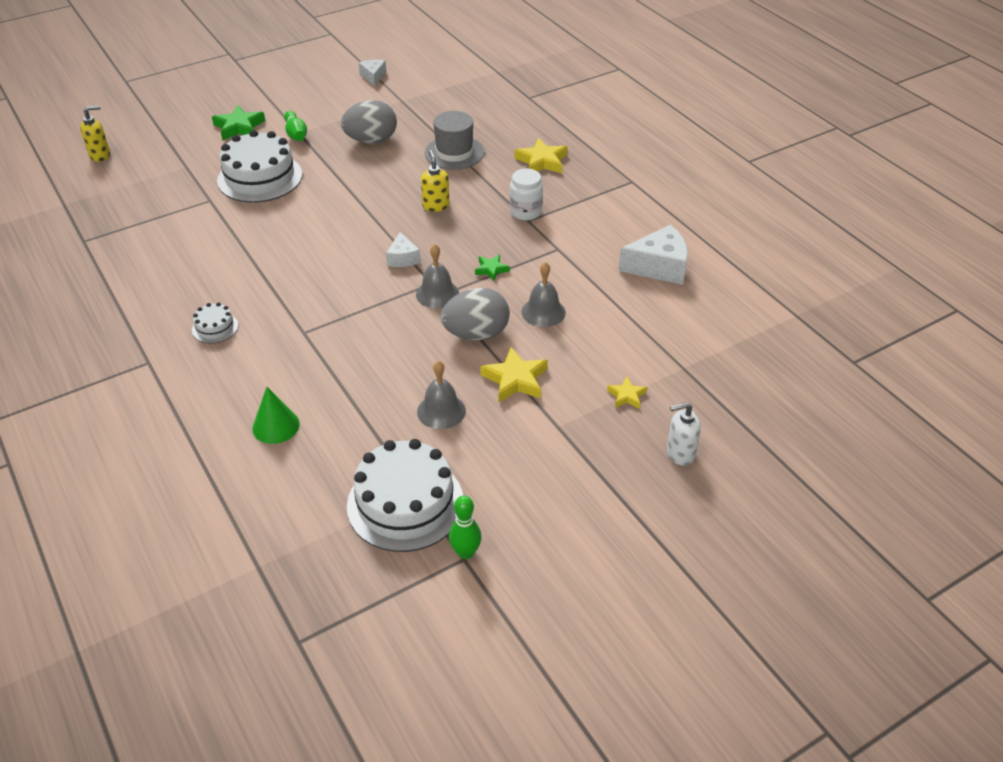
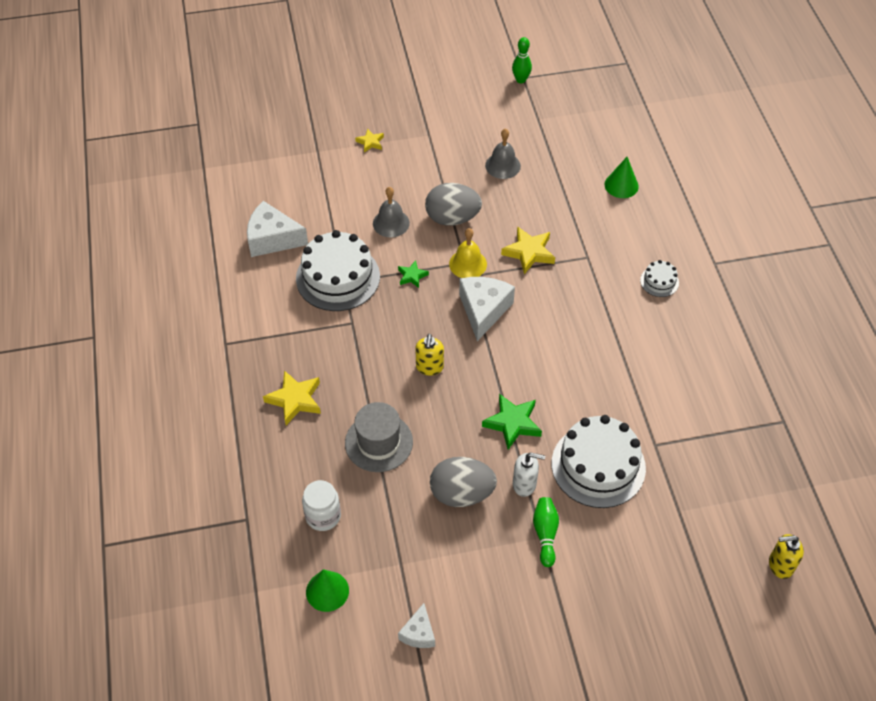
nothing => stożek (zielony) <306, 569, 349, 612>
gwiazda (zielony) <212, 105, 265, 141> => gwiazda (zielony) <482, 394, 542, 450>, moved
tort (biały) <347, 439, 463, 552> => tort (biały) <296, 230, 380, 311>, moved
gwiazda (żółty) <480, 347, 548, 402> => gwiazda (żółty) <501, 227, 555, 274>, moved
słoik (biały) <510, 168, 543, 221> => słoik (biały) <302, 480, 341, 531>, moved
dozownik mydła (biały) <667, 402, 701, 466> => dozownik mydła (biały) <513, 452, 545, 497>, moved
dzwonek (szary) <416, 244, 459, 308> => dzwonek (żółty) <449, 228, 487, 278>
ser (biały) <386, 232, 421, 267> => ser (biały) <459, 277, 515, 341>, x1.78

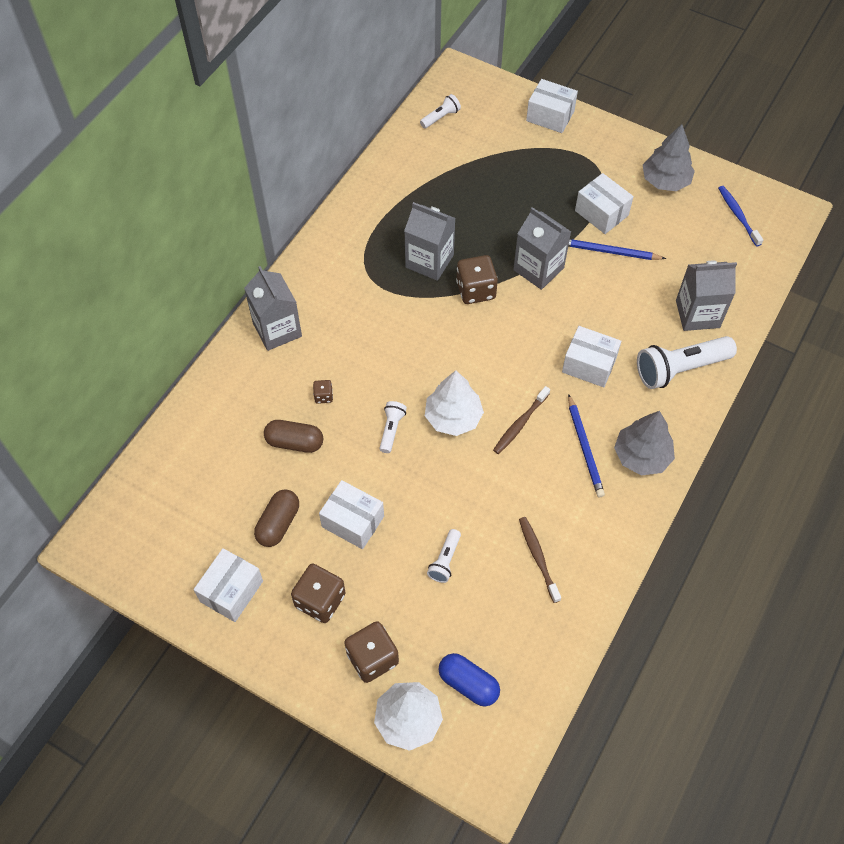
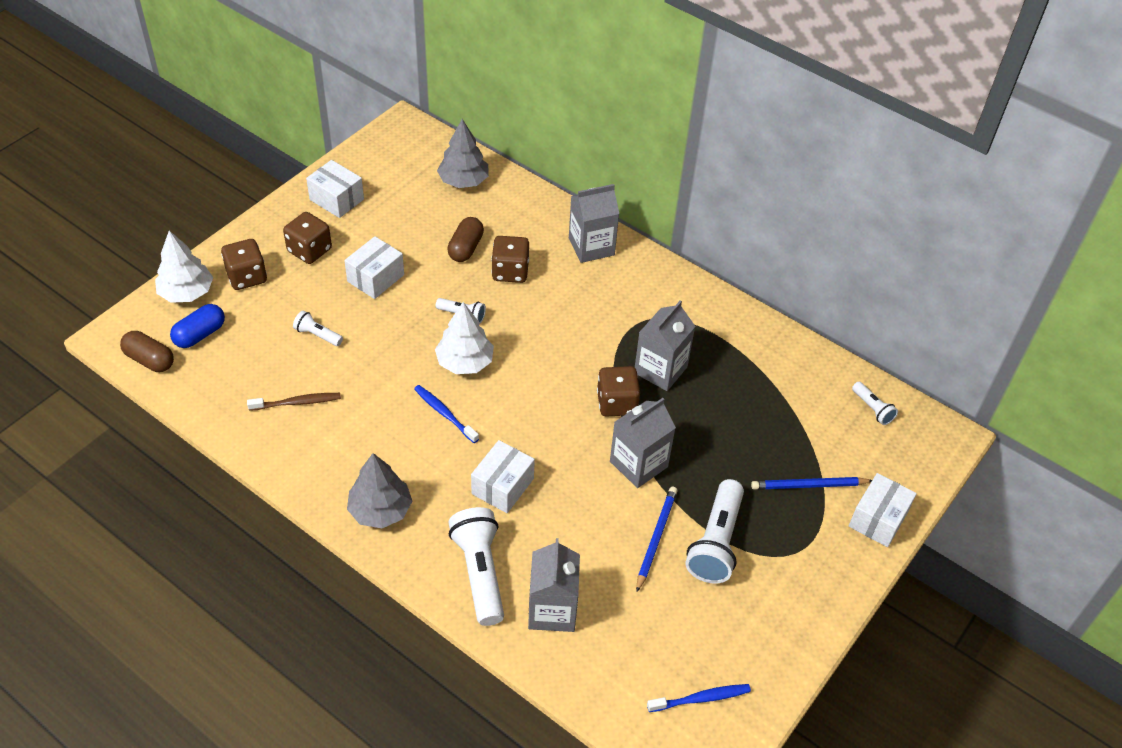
kapsułka (brązowy) <254, 489, 299, 547> => kapsułka (brązowy) <120, 331, 174, 372>, moved
ołówek (niebieski) <568, 394, 605, 497> => ołówek (niebieski) <751, 477, 872, 490>, moved
drzewko (szary) <643, 124, 695, 191> => drzewko (szary) <437, 119, 489, 188>, moved
pudełko (biały) <575, 173, 634, 234> => latarka (biały) <685, 479, 744, 584>
szczoteczka do zębów (brązowy) <493, 386, 550, 454> => szczoteczka do zębów (niebieski) <414, 385, 479, 443>
kostka do gry (brązowy) <313, 380, 333, 404> => kostka do gry (brązowy) <491, 236, 529, 283>, x2.03

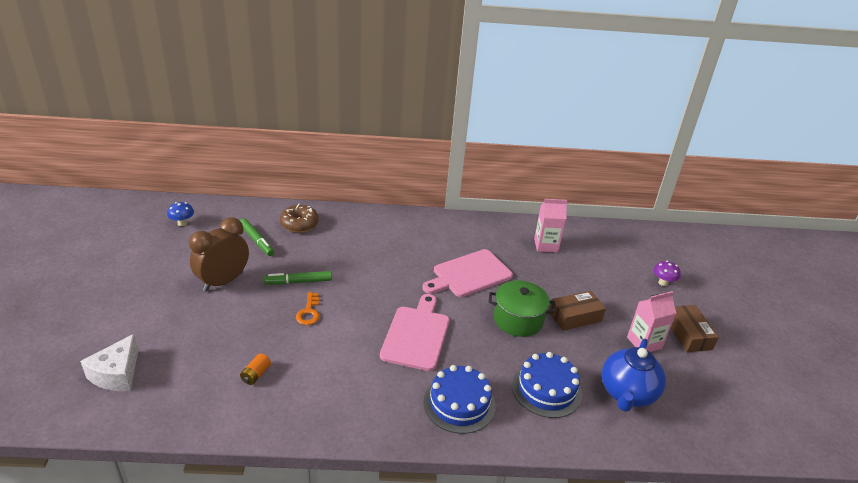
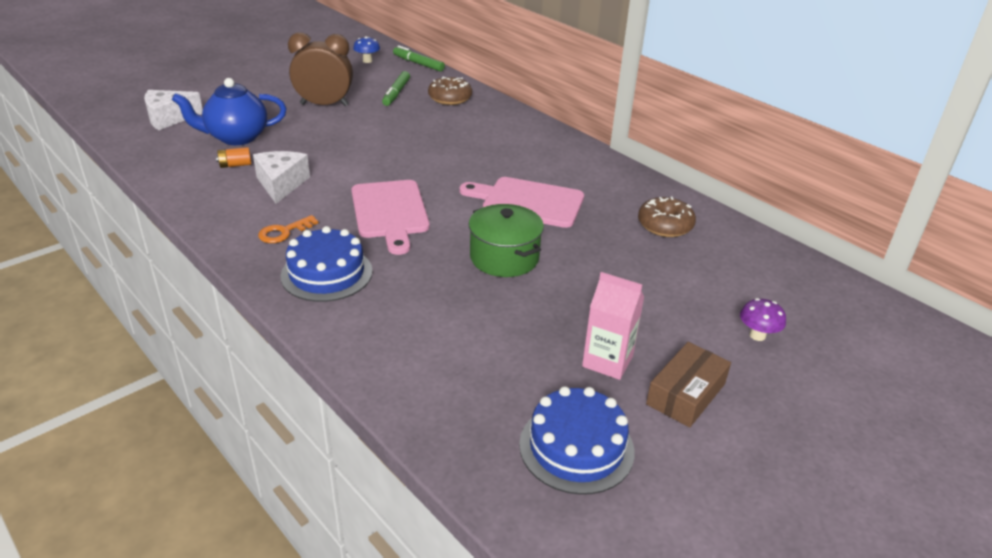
pudełko (brązowy) <549, 291, 606, 331> => nothing
nothing => ser (biały) <253, 151, 310, 204>
flamaster (zielony) <264, 271, 332, 285> => flamaster (zielony) <393, 45, 445, 71>, moved
klucz (pomarańczowy) <296, 292, 320, 325> => klucz (pomarańczowy) <258, 215, 318, 243>, moved
tort (niebieski) <512, 352, 582, 418> => tort (niebieski) <519, 386, 635, 495>, moved
imbryk (niebieski) <602, 339, 666, 412> => imbryk (niebieski) <172, 78, 286, 145>, moved
karton mleka (różowy) <534, 199, 567, 253> => donut (brązowy) <638, 196, 696, 237>
deska do krojenia (różowy) <380, 294, 449, 371> => deska do krojenia (różowy) <351, 180, 430, 255>, 105 degrees clockwise

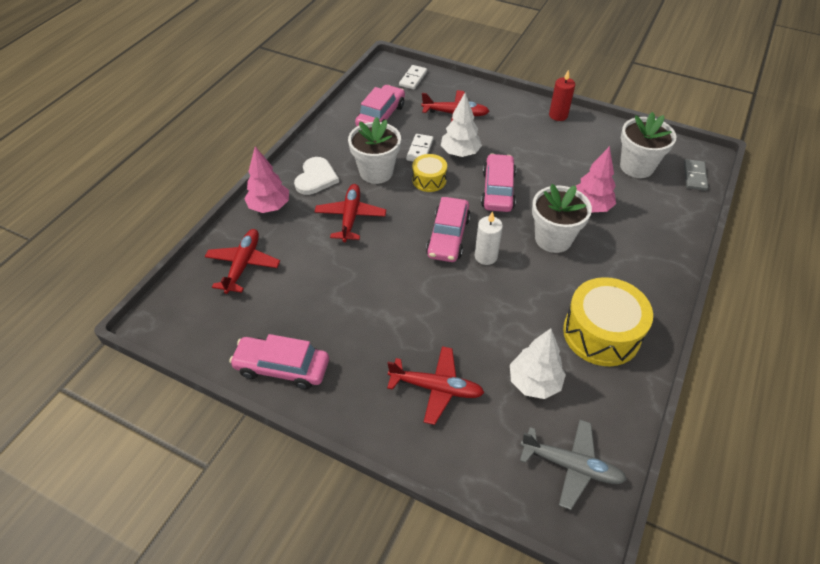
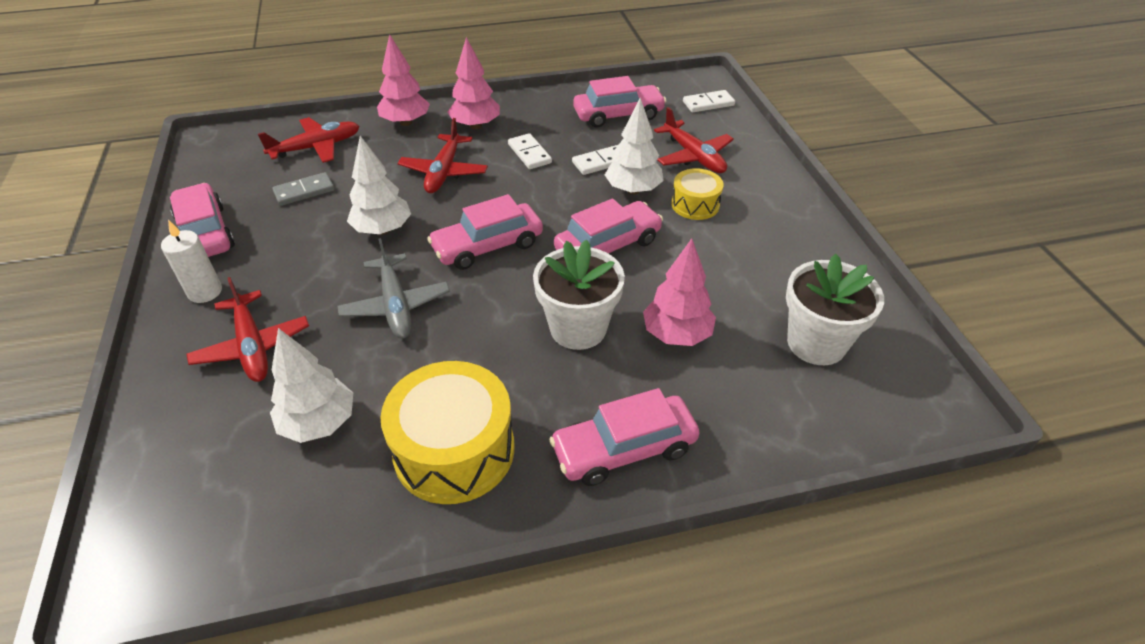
świeca (czerwony) <549, 69, 575, 121> => nothing
nothing => drzewko (biały) <347, 136, 411, 235>
nothing => samochód (różowy) <549, 388, 700, 486>
bęben (żółty) <412, 154, 447, 192> => bęben (żółty) <671, 168, 724, 220>, moved
świeca (biały) <475, 211, 503, 265> => świeca (biały) <161, 220, 222, 303>, moved
samolot (szary) <520, 420, 627, 510> => samolot (szary) <337, 238, 450, 339>, moved
kostka domina (szary) <684, 159, 708, 191> => kostka domina (szary) <273, 172, 334, 206>, moved
serce (biały) <294, 157, 339, 195> => drzewko (różowy) <447, 37, 500, 129>
doniczka (biały) <348, 117, 401, 184> => kostka domina (biały) <508, 133, 552, 169>
samolot (czerwony) <315, 184, 386, 242> => samolot (czerwony) <397, 118, 488, 193>, 135 degrees clockwise

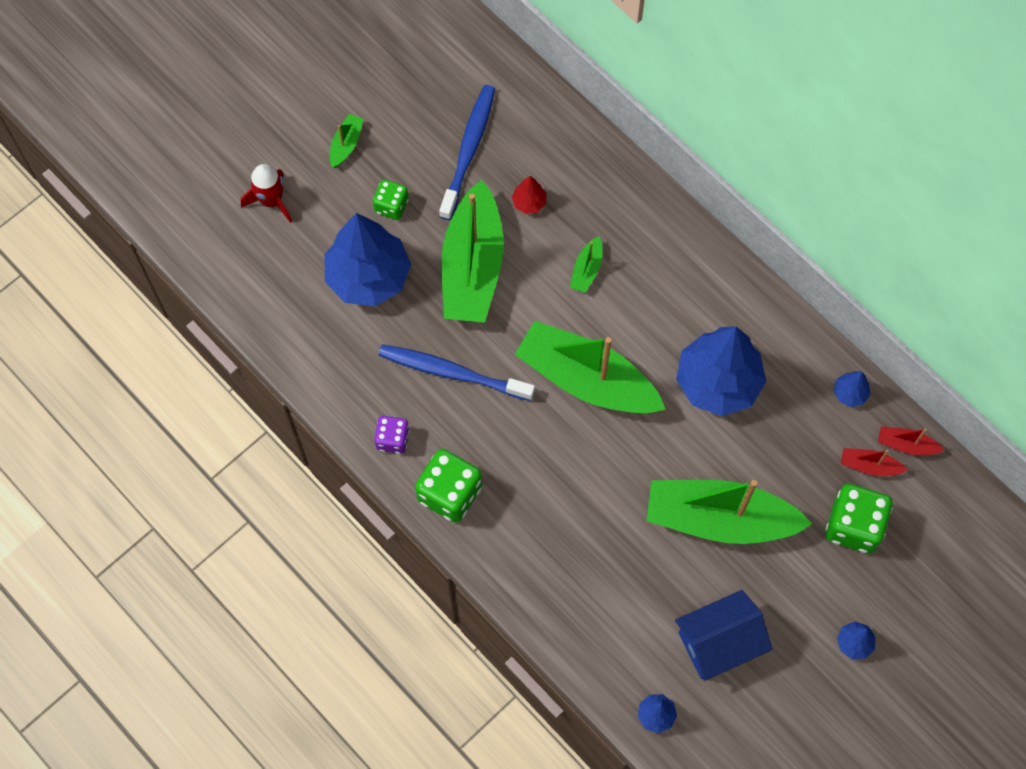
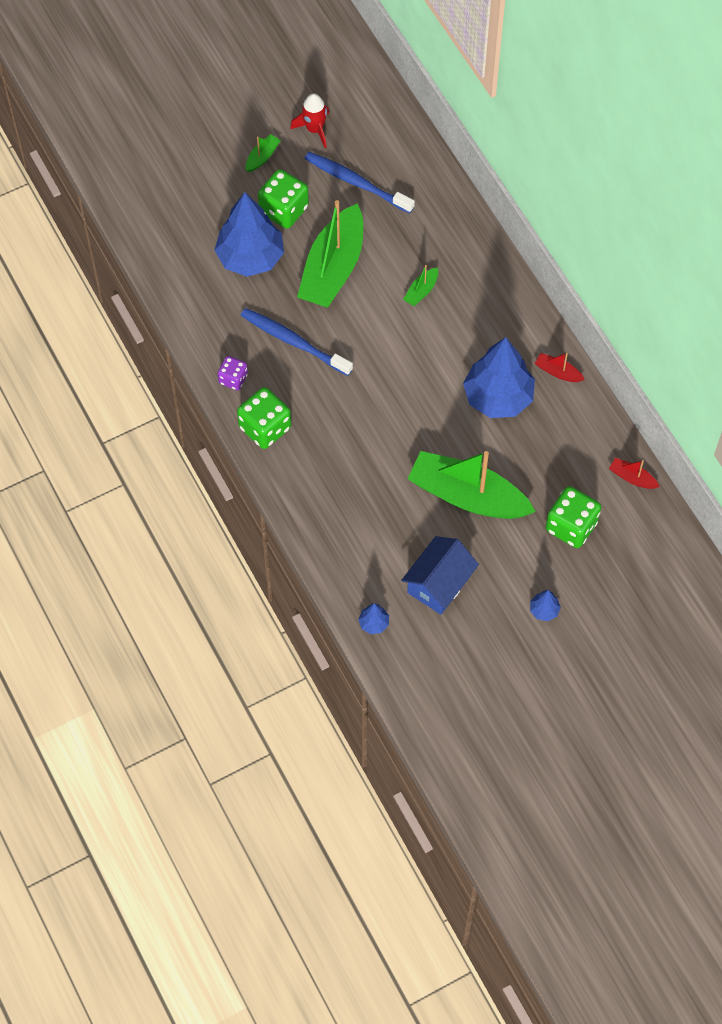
drzewko (czerwony) <512, 176, 547, 214> => nothing
łódka (zielony) <515, 321, 666, 413> => nothing
drzewko (niebieski) <834, 371, 870, 407> => nothing
rakieta (czerwony) <241, 164, 292, 223> => rakieta (czerwony) <290, 93, 329, 148>, moved
łódka (czerwony) <841, 448, 907, 476> => łódka (czerwony) <535, 353, 585, 382>, moved
szczoteczka do zębów (niebieski) <439, 85, 495, 220> => szczoteczka do zębów (niebieski) <305, 152, 415, 213>, 90 degrees counterclockwise
domek (niebieski) <675, 590, 772, 681> => domek (niebieski) <401, 536, 479, 615>, 45 degrees counterclockwise
kostka do gry (zielony) <373, 179, 409, 220> => kostka do gry (zielony) <258, 169, 309, 228>, x1.69

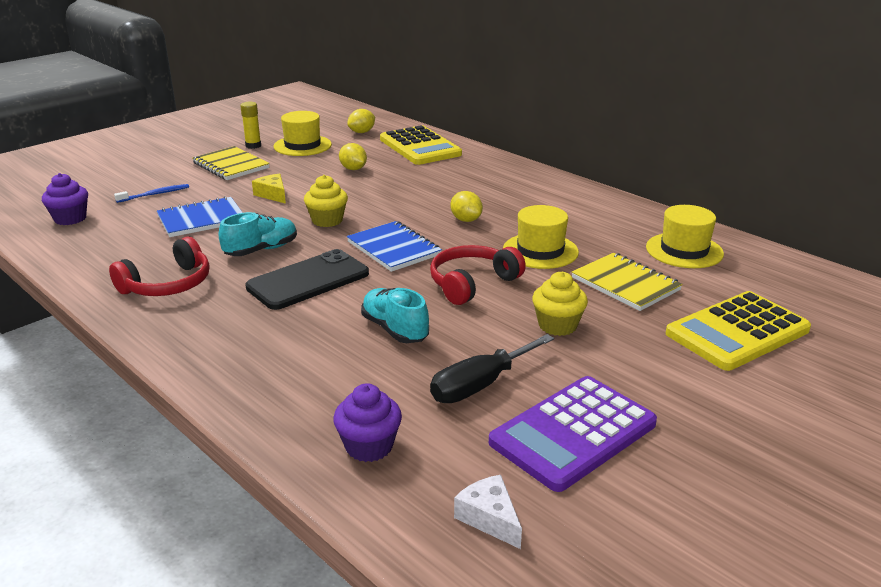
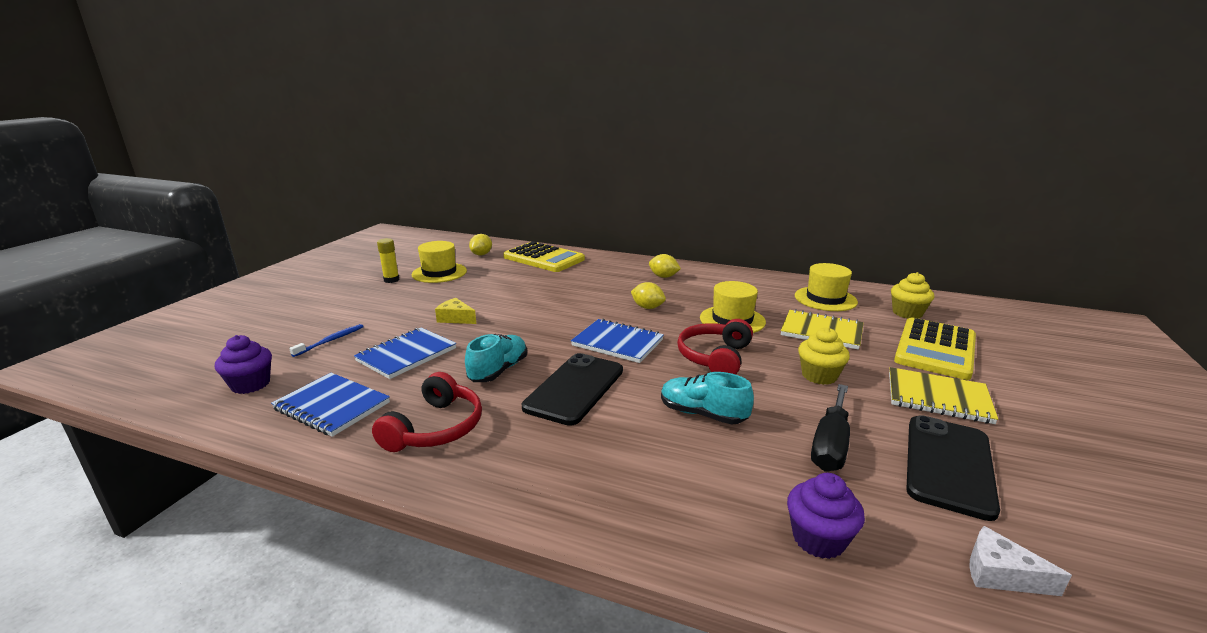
nothing => zeszyt (niebieski) <271, 373, 390, 437>
zeszyt (żółty) <192, 146, 270, 180> => zeszyt (żółty) <889, 367, 998, 424>, moved
muffinka (żółty) <304, 175, 348, 227> => muffinka (żółty) <891, 272, 934, 319>, moved
cytryna (żółty) <339, 143, 367, 170> => cytryna (żółty) <649, 254, 681, 278>, moved
kalkulator (fioletowy) <489, 376, 657, 492> => telefon (czarny) <906, 415, 1000, 521>

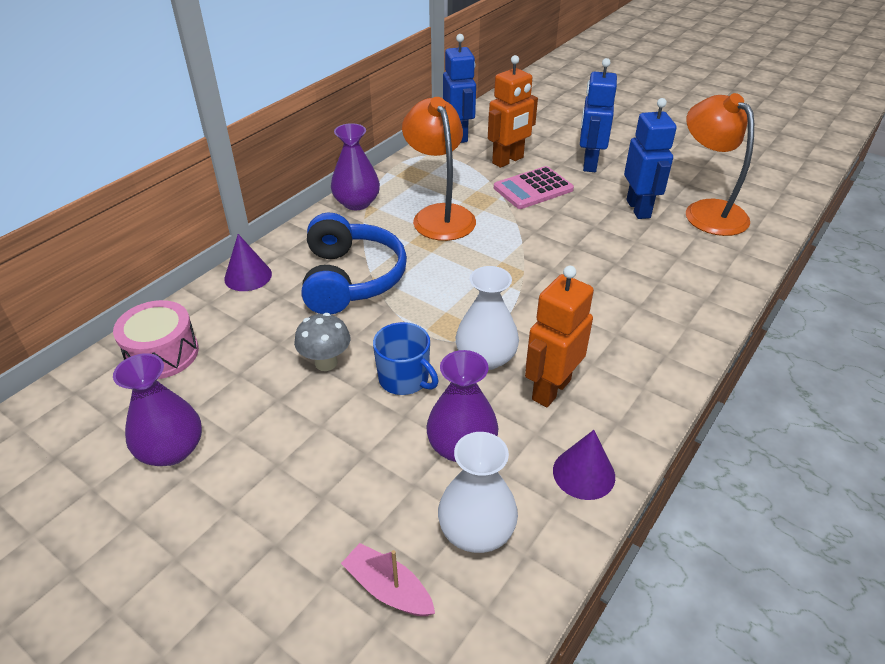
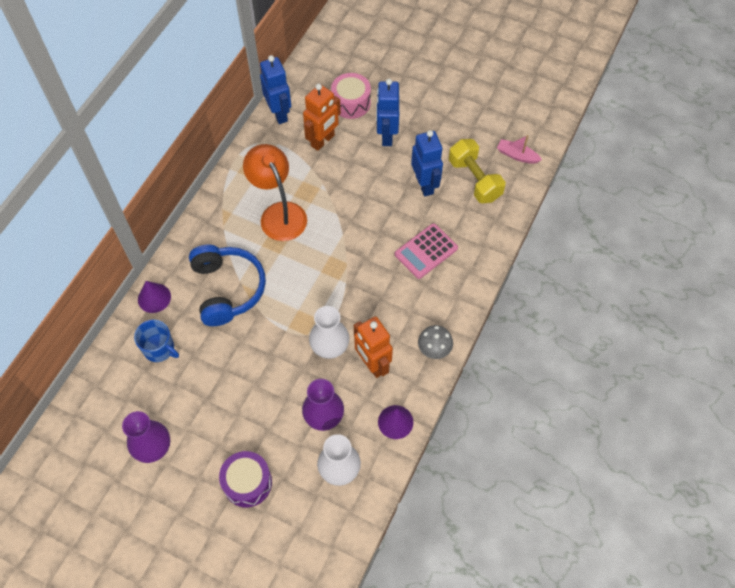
wazon (fioletowy) <331, 123, 380, 210> => nothing
nothing => bęben (fioletowy) <219, 451, 272, 507>
bęben (różowy) <113, 300, 199, 379> => bęben (różowy) <331, 73, 371, 119>, moved
grzyb (szary) <294, 313, 350, 371> => grzyb (szary) <418, 325, 453, 359>, moved
łódka (różowy) <341, 543, 435, 616> => łódka (różowy) <497, 135, 542, 164>, moved
kubek (niebieski) <373, 322, 439, 395> => kubek (niebieski) <134, 320, 179, 362>, moved
kalkulator (różowy) <494, 166, 574, 209> => kalkulator (różowy) <394, 223, 458, 279>, moved
lampka (pomarańczowy) <686, 93, 754, 236> => hantel (żółty) <449, 139, 506, 203>
robot (pomarańczowy) <525, 266, 594, 407> => robot (pomarańczowy) <354, 316, 393, 378>, 60 degrees counterclockwise

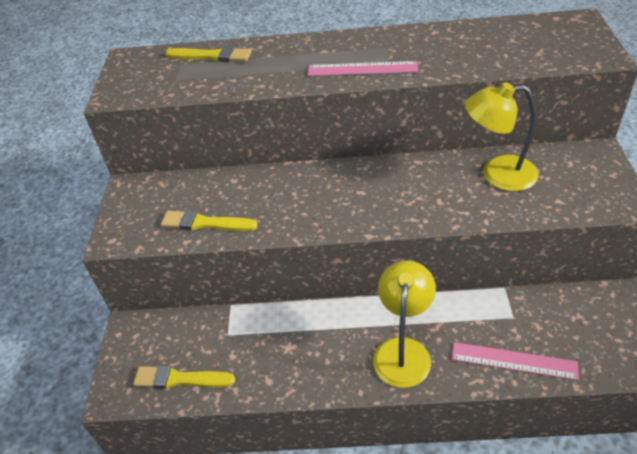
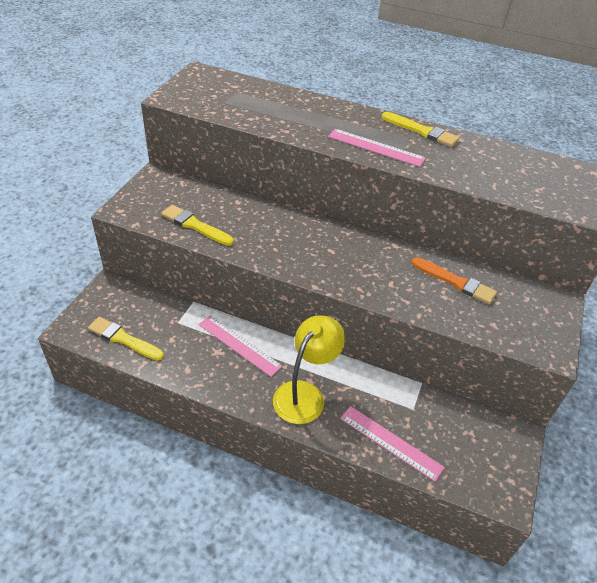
nothing => linijka (różowy) <198, 315, 282, 377>
pędzel (żółty) <165, 47, 252, 62> => pędzel (żółty) <382, 112, 460, 147>, moved
lampka (żółty) <465, 82, 539, 191> => pędzel (pomarańczowy) <411, 257, 497, 304>

